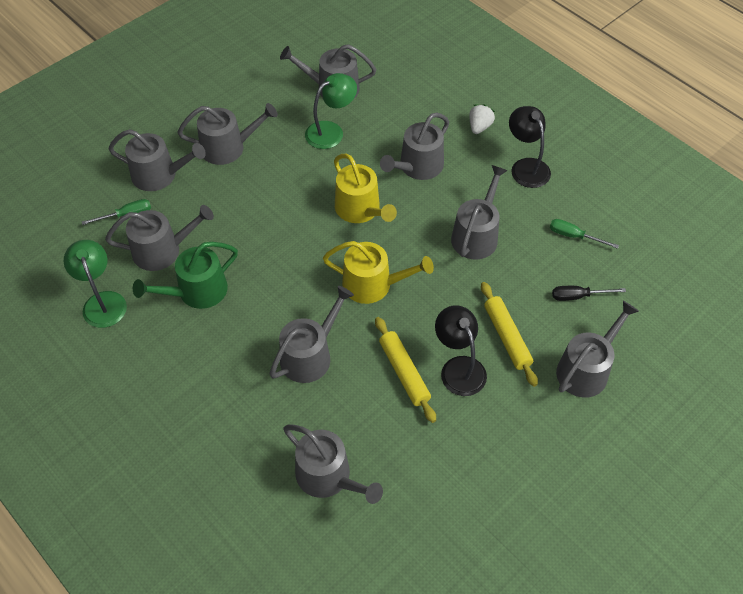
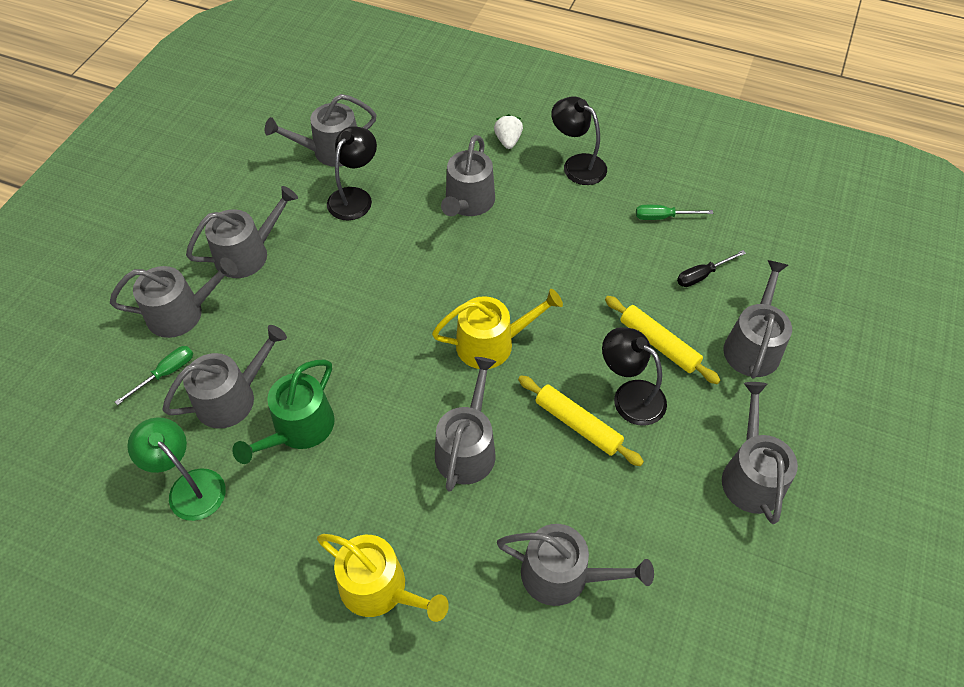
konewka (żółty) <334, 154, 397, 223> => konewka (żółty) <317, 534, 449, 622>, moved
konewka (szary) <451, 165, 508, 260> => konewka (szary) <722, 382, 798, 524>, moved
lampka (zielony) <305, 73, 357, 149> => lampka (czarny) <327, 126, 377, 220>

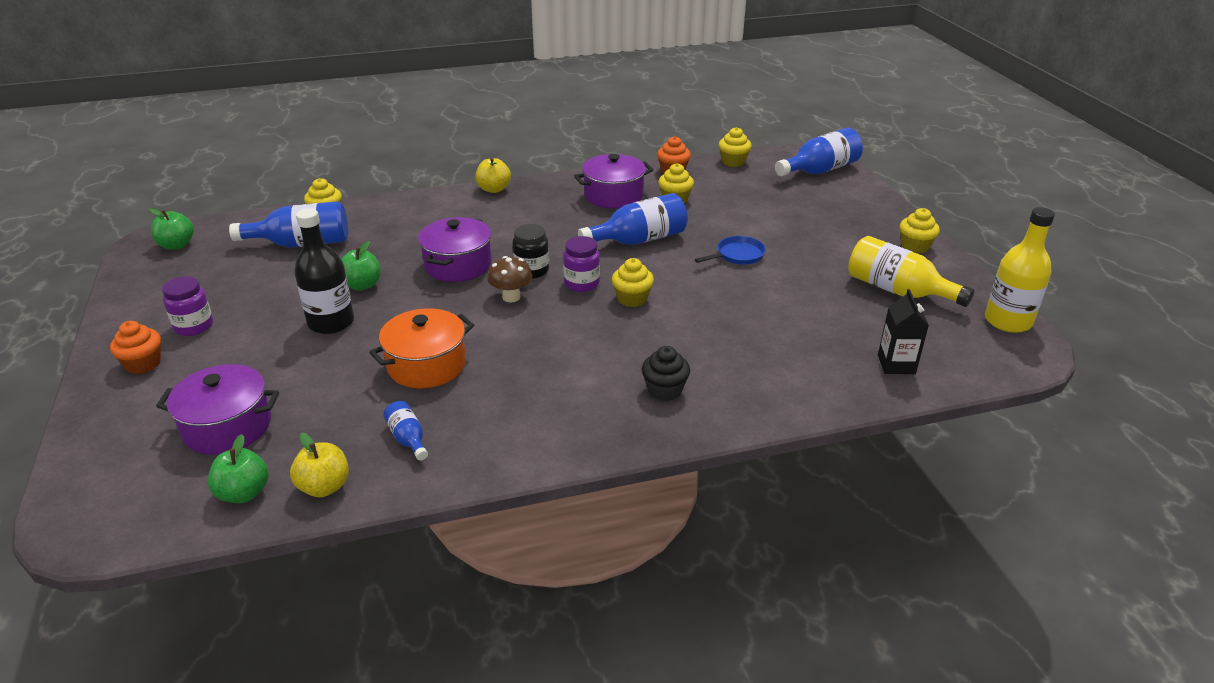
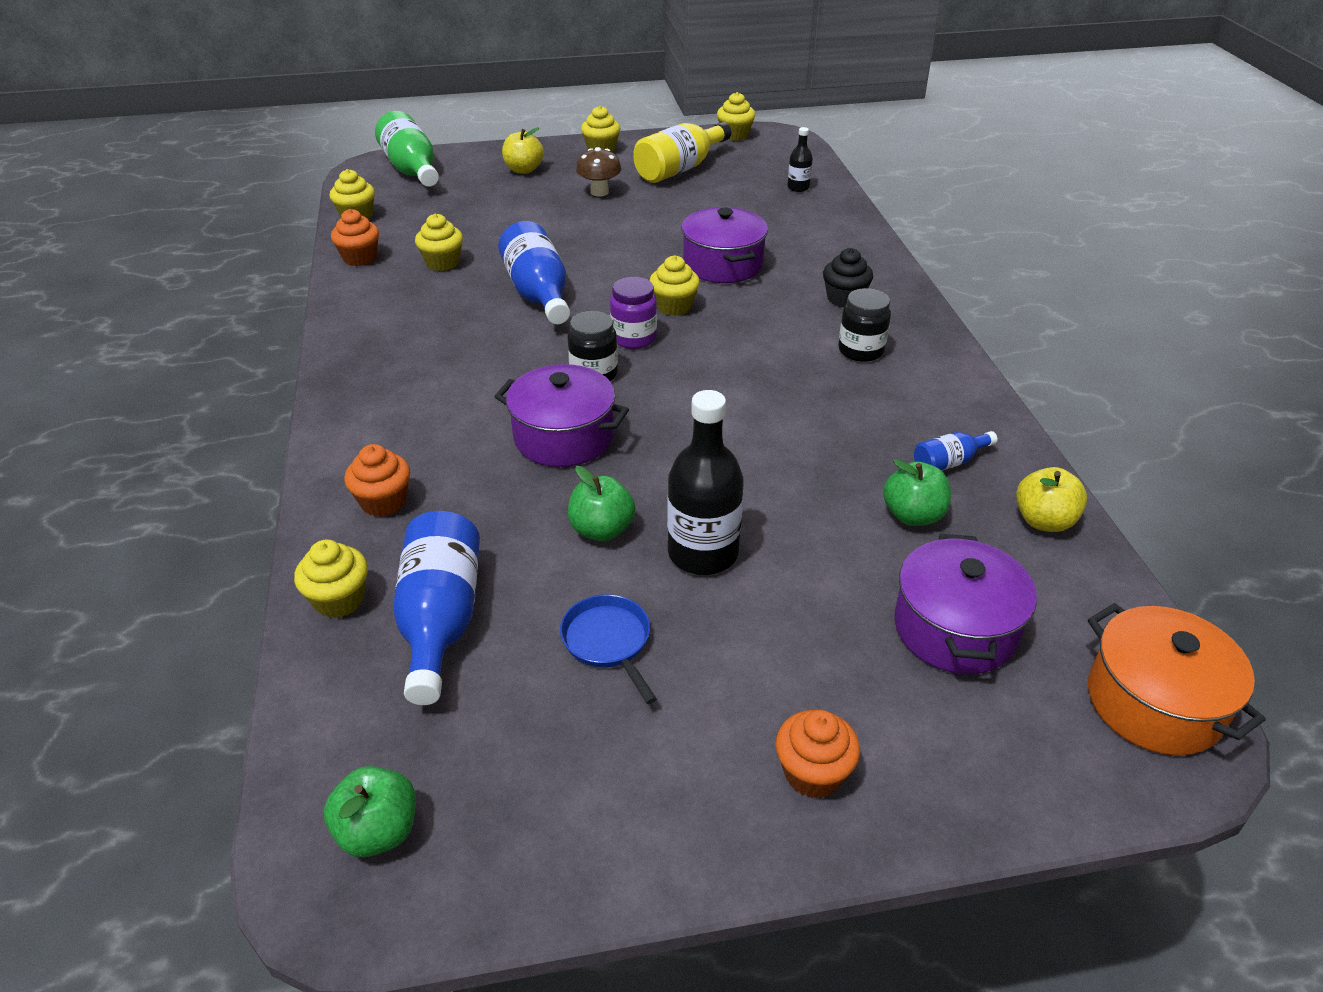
słoik (fioletowy) <162, 276, 213, 336> => nothing
nothing => muffinka (pomarańczowy) <344, 444, 410, 517>
nothing => słoik (czarny) <838, 288, 891, 362>
jabłko (zielony) <208, 434, 269, 503> => jabłko (zielony) <883, 459, 951, 526>, moved
garnek (pomarańczowy) <369, 308, 474, 388> => garnek (pomarańczowy) <1088, 603, 1266, 756>, moved
jabłko (żółty) <476, 157, 511, 193> => jabłko (żółty) <502, 127, 544, 174>, moved
grzyb (brązowy) <487, 256, 532, 302> => grzyb (brązowy) <576, 147, 621, 196>, moved
garnek (fioletowy) <574, 154, 653, 209> => garnek (fioletowy) <681, 207, 768, 283>, moved
patelnia (niebieski) <695, 236, 766, 265> => patelnia (niebieski) <560, 594, 657, 704>, moved
karton mleka (czarny) <878, 289, 929, 374> => butelka (czarny) <787, 127, 813, 192>
butelka (żółty) <985, 207, 1055, 333> => muffinka (żółty) <717, 92, 755, 141>
butelka (niebieski) <775, 128, 863, 176> => butelka (zielony) <375, 111, 439, 187>

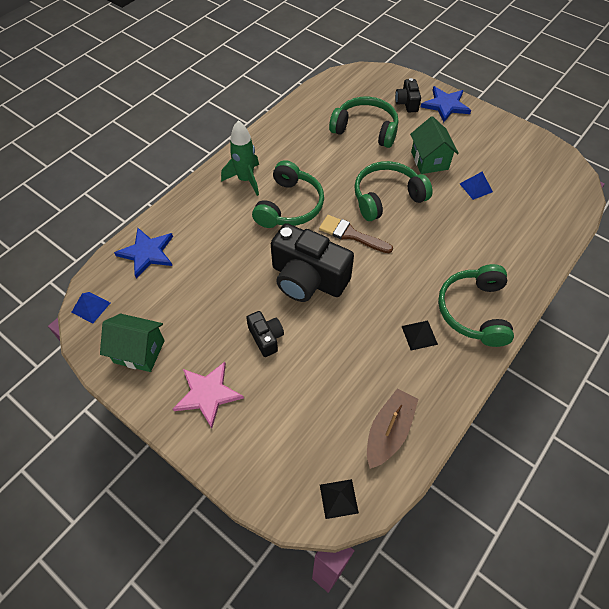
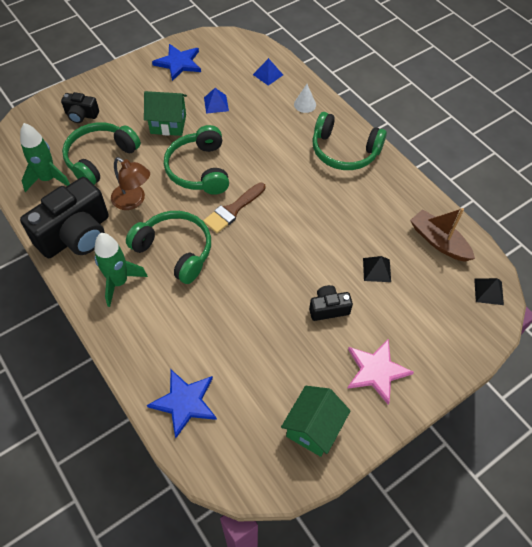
nothing => rakieta (zielony) <20, 123, 70, 192>
nothing => lampka (brązowy) <111, 157, 150, 210>
nothing => stożek (biały) <294, 84, 316, 113>
piramida (niebieski) <72, 292, 110, 324> => piramida (niebieski) <253, 58, 283, 86>, moved
aparat fotograficzny (czarny) <271, 223, 354, 302> => aparat fotograficzny (czarny) <20, 177, 109, 258>, moved
piramida (czarny) <402, 320, 438, 351> => piramida (czarny) <363, 256, 391, 282>, moved
gwiazda (niebieski) <421, 86, 471, 122> => gwiazda (niebieski) <152, 44, 201, 81>, moved

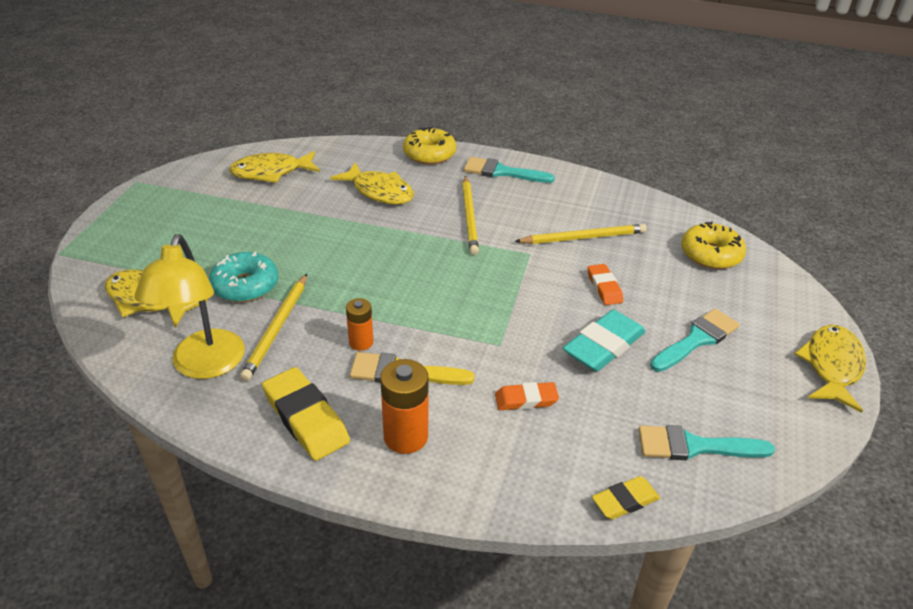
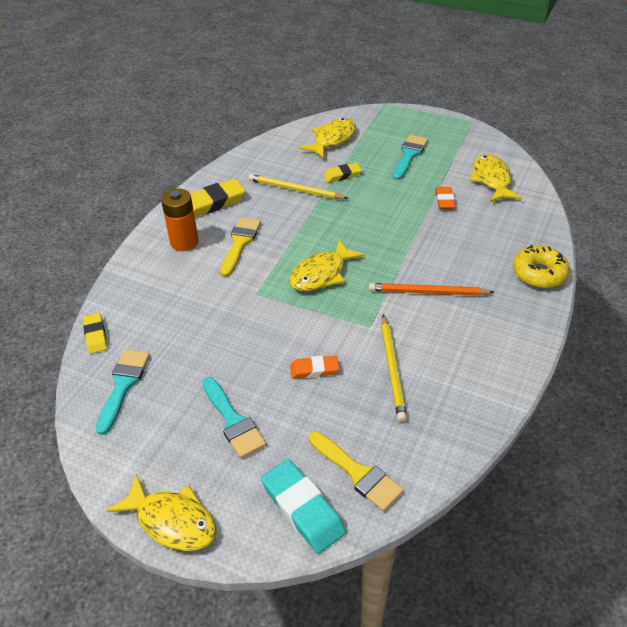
lampka (żółty) <134, 234, 245, 379> => nothing
bateria (pomarańczowy) <346, 298, 373, 351> => nothing
ryba (żółty) <330, 162, 414, 204> => ryba (żółty) <289, 239, 365, 291>, moved
pędzel (turkusowy) <464, 157, 555, 183> => pędzel (turkusowy) <393, 135, 428, 180>, moved
gumka do mazania (pomarańczowy) <495, 382, 559, 410> => gumka do mazania (pomarańczowy) <435, 187, 455, 209>, moved
gumka do mazania (turkusowy) <563, 310, 646, 372> => gumka do mazania (turkusowy) <261, 459, 346, 554>, moved
donut (turkusowy) <209, 252, 278, 302> => gumka do mazania (żółty) <323, 163, 362, 183>
donut (żółty) <681, 221, 746, 269> => pędzel (żółty) <309, 431, 404, 511>
ołówek (żółty) <462, 176, 479, 255> => ołówek (pomarańczowy) <369, 283, 494, 296>

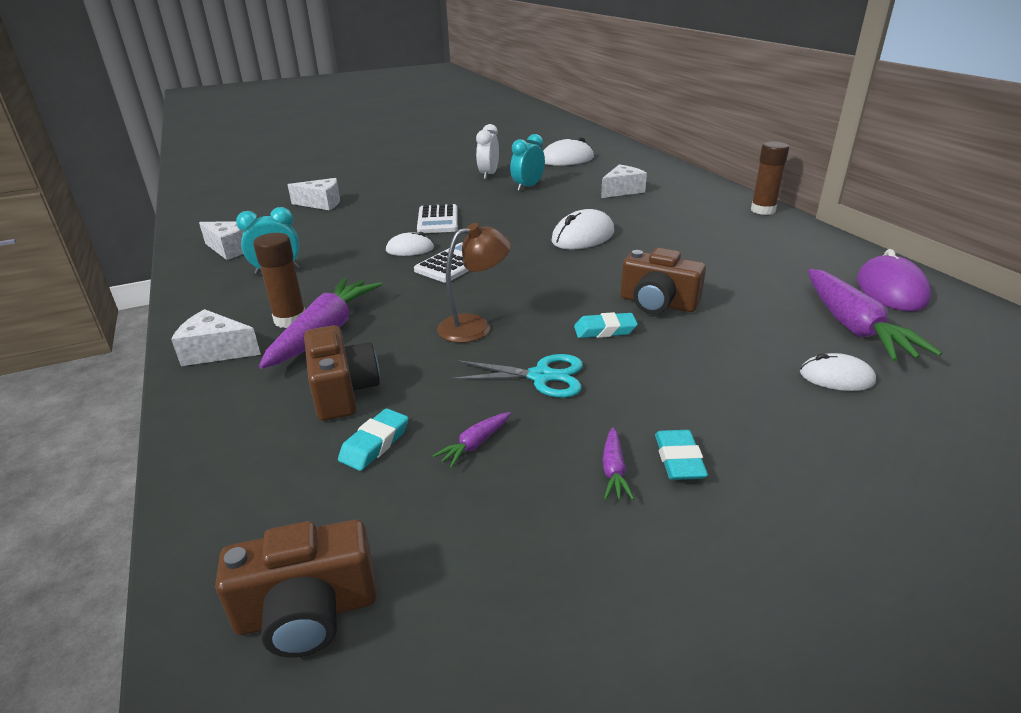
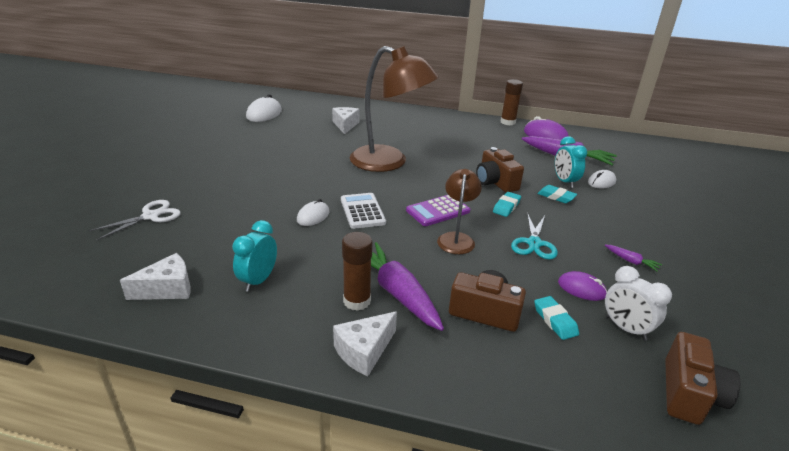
kalkulator (biały) <417, 204, 458, 233> => nothing
nothing => kalkulator (fioletowy) <406, 195, 470, 226>
budzik (biały) <476, 124, 499, 179> => budzik (biały) <605, 266, 672, 341>, moved
budzik (turkusowy) <510, 134, 545, 191> => budzik (turkusowy) <555, 136, 587, 188>, moved
gumka do mazania (turkusowy) <655, 430, 708, 480> => gumka do mazania (turkusowy) <537, 185, 577, 203>, moved
klej w sztyfcie (brązowy) <751, 141, 789, 215> => klej w sztyfcie (brązowy) <500, 79, 523, 125>, moved
ser (biały) <288, 178, 340, 210> => nożyczki (biały) <89, 200, 181, 240>
marchewka (fioletowy) <432, 412, 511, 468> => myszka (fioletowy) <558, 271, 607, 301>
myszka (biały) <551, 209, 614, 249> => lampka (brązowy) <350, 46, 439, 172>
nożyczki (turkusowy) <450, 354, 583, 398> => nożyczki (turkusowy) <511, 213, 558, 259>, 150 degrees clockwise
aparat fotograficzny (brązowy) <621, 248, 706, 314> => aparat fotograficzny (brązowy) <476, 147, 524, 193>, 90 degrees clockwise

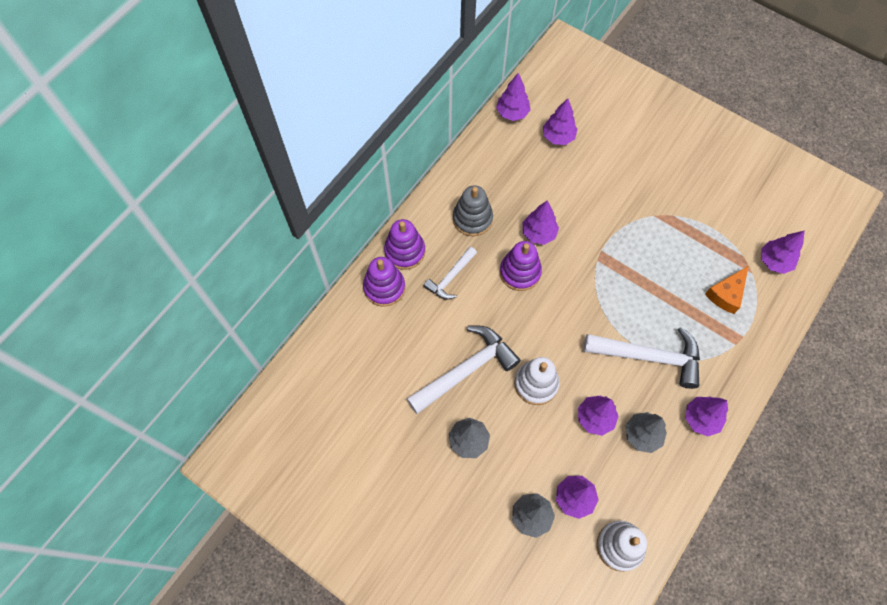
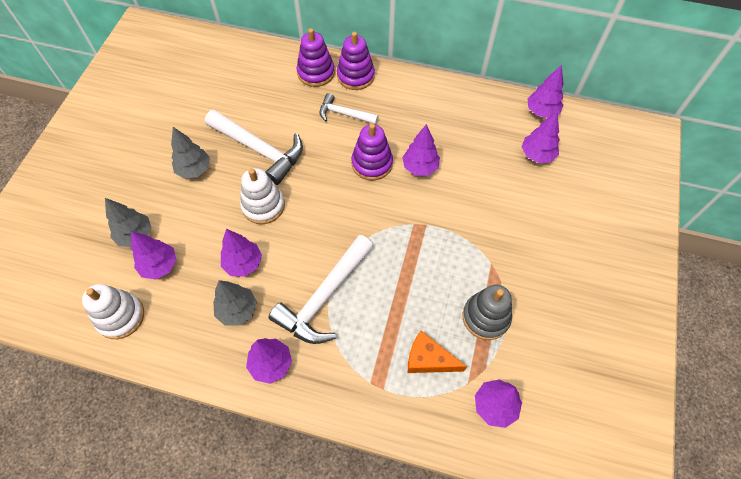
zabawka nakładanka (szary) <453, 185, 493, 236> => zabawka nakładanka (szary) <463, 285, 512, 340>, moved
młotek (biały) <584, 327, 700, 389> => młotek (biały) <268, 235, 373, 344>, 45 degrees clockwise

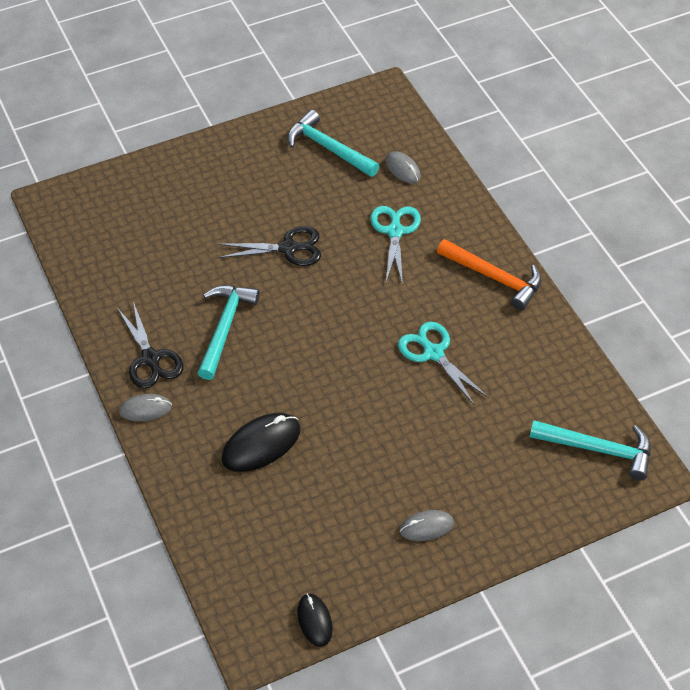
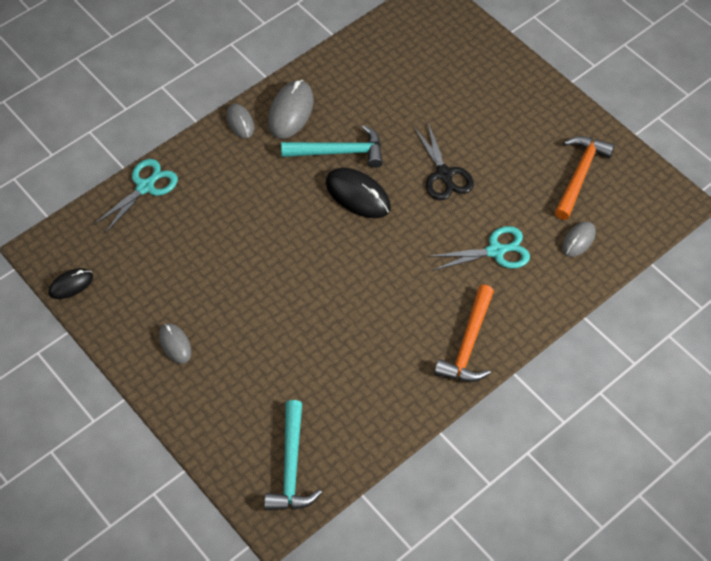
myszka (czarny) <221, 413, 300, 472> => myszka (czarny) <326, 168, 391, 218>, moved
nożyczki (turkusowy) <398, 322, 489, 406> => nożyczki (turkusowy) <93, 159, 178, 234>, moved
nożyczki (czarny) <118, 302, 183, 388> => myszka (szary) <268, 80, 314, 139>
młotek (turkusowy) <287, 110, 379, 177> => młotek (pomarańczowy) <555, 136, 615, 220>

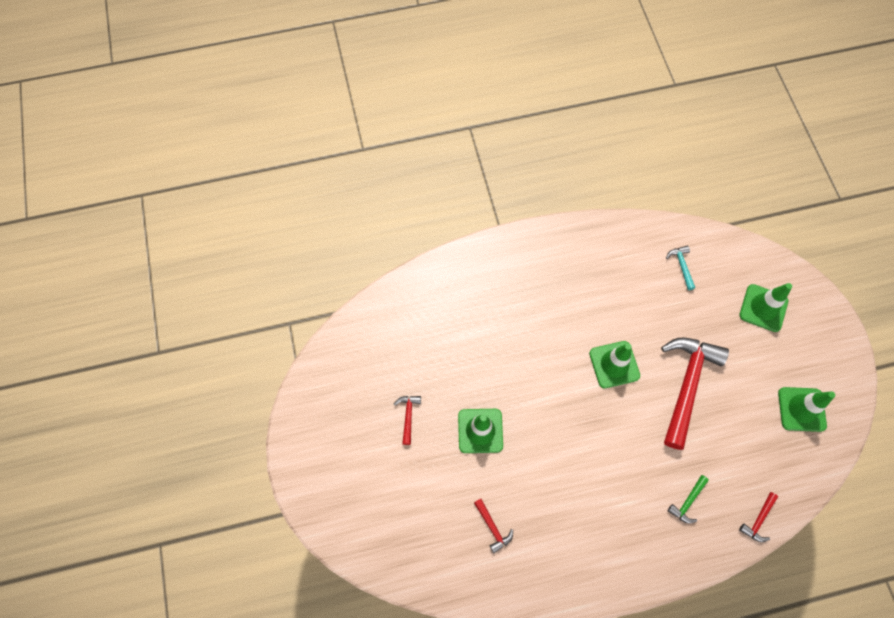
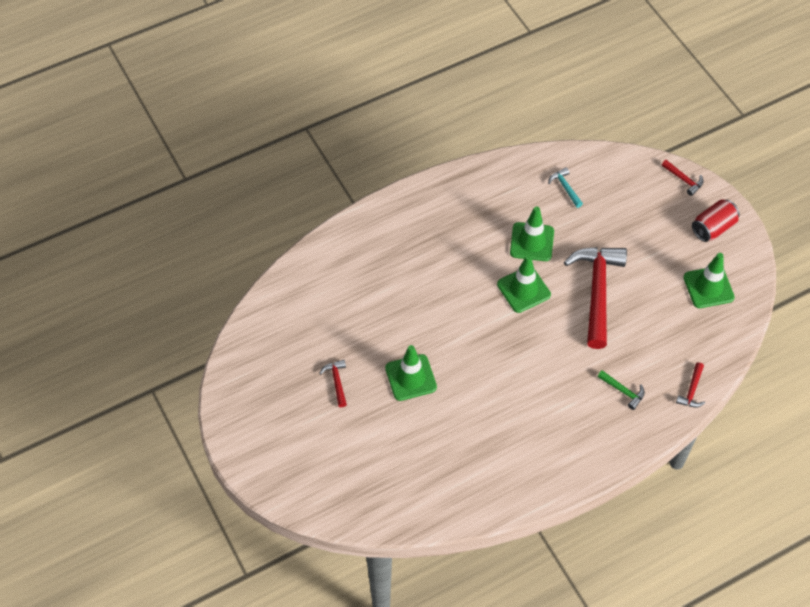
nothing => puszka (czerwony) <692, 199, 740, 242>
młotek (czerwony) <474, 499, 513, 553> => młotek (czerwony) <662, 160, 703, 196>, moved
pachołek (zielony) <740, 283, 792, 332> => pachołek (zielony) <510, 206, 554, 261>, moved
młotek (zielony) <668, 475, 709, 524> => młotek (zielony) <597, 370, 645, 410>, 75 degrees counterclockwise

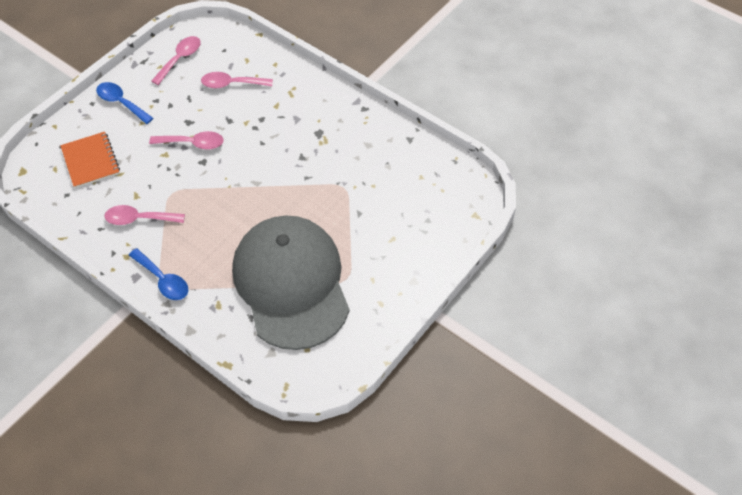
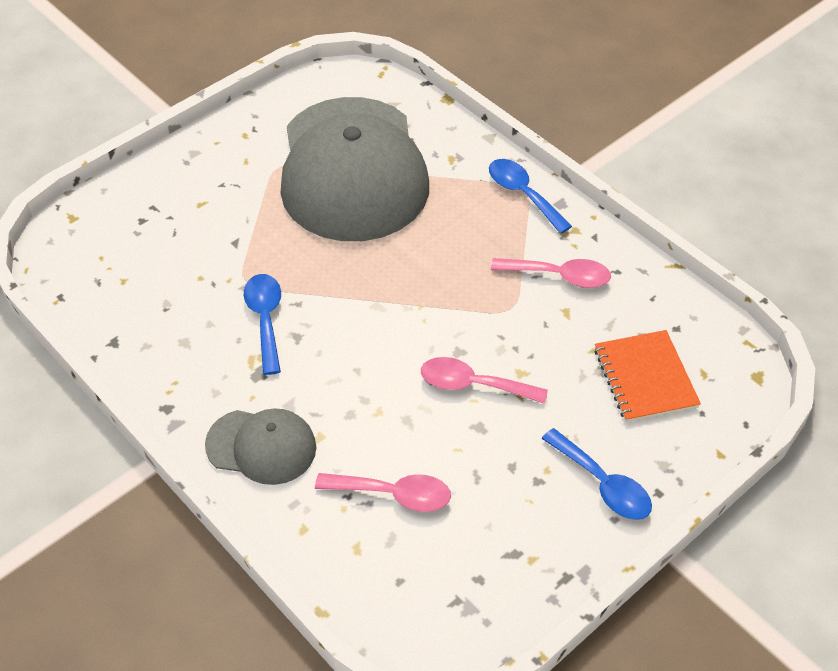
łyżka (różowy) <151, 36, 201, 85> => nothing
nothing => czapka (szary) <205, 408, 316, 485>
nothing => łyżka (niebieski) <244, 274, 281, 375>

